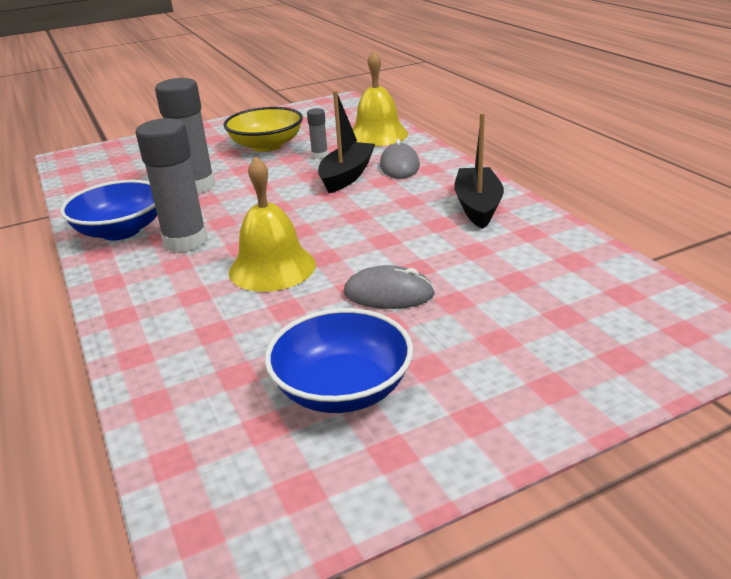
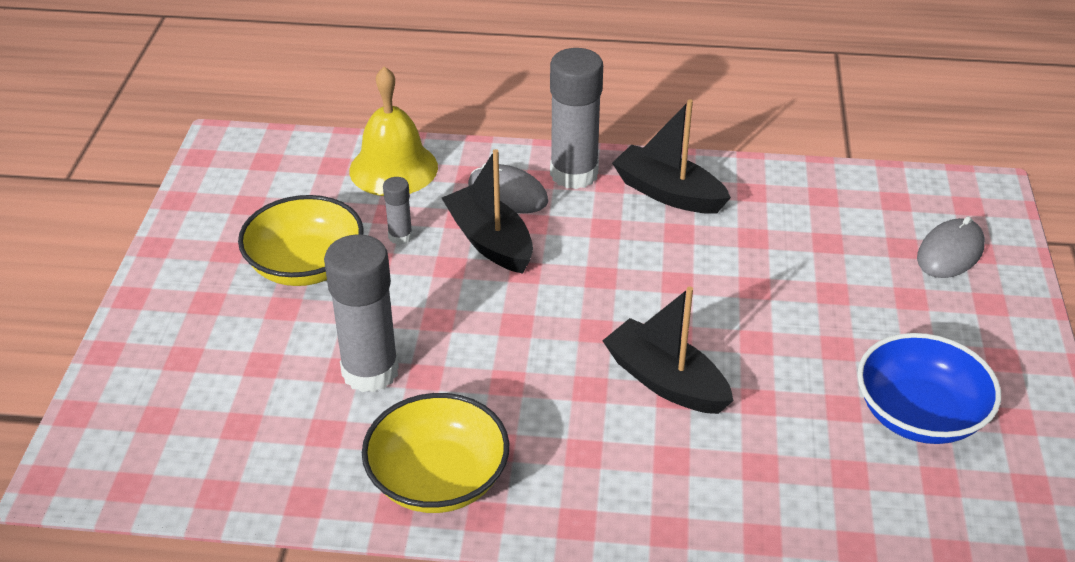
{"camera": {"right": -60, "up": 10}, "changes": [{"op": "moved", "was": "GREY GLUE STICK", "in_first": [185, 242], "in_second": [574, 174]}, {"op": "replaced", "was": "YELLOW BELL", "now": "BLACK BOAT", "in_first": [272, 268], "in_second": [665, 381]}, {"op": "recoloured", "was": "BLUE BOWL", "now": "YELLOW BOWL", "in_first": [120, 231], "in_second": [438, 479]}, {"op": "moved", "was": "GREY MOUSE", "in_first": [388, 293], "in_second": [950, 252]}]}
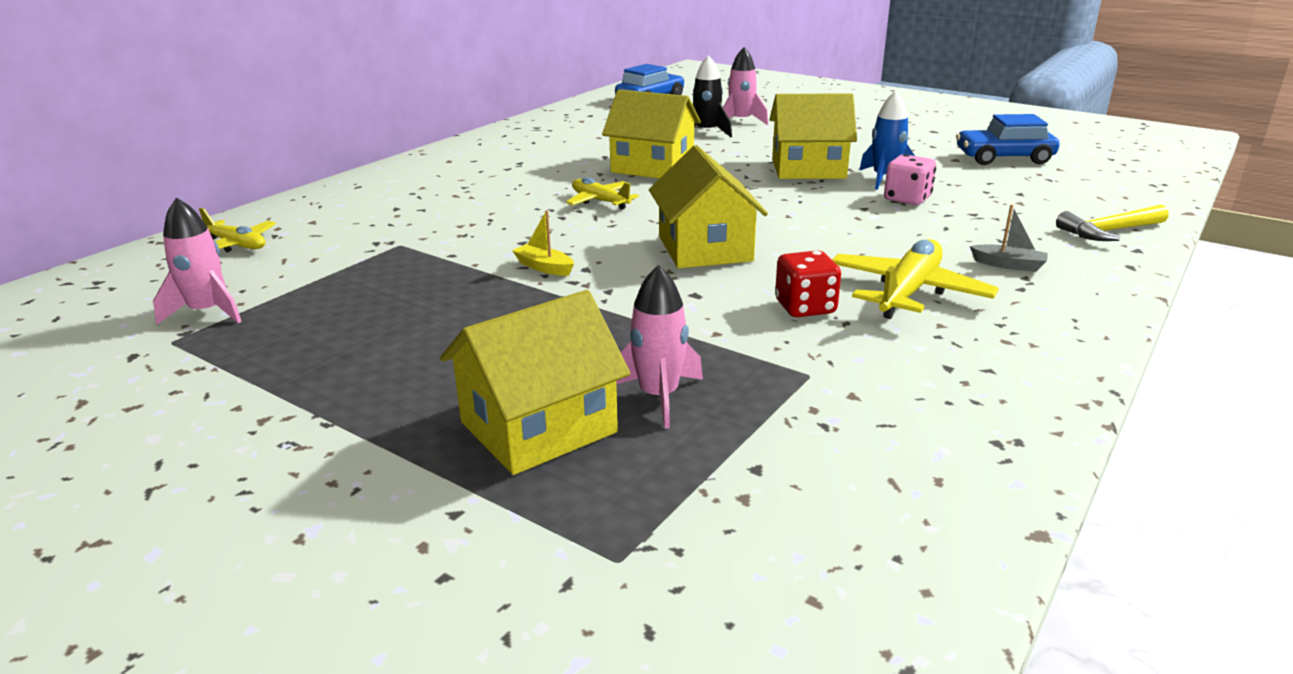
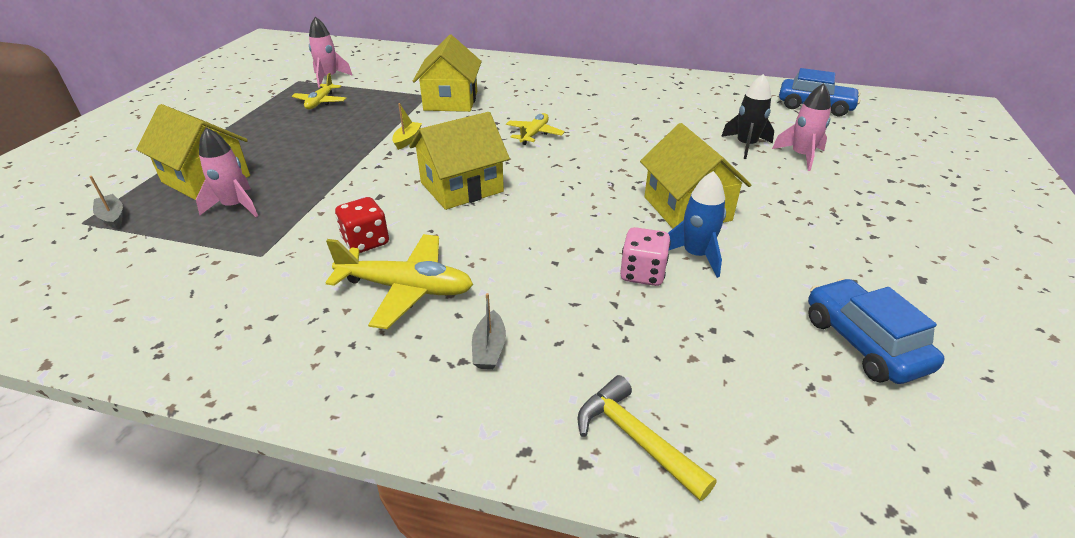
{"camera": {"right": 70, "up": 10}, "changes": [{"op": "moved", "was": "YELLOW HOUSE", "in_first": [652, 167], "in_second": [451, 101]}, {"op": "moved", "was": "YELLOW PLANE", "in_first": [236, 245], "in_second": [320, 102]}, {"op": "added", "now": "GREY BOAT", "in_second": [112, 217]}]}
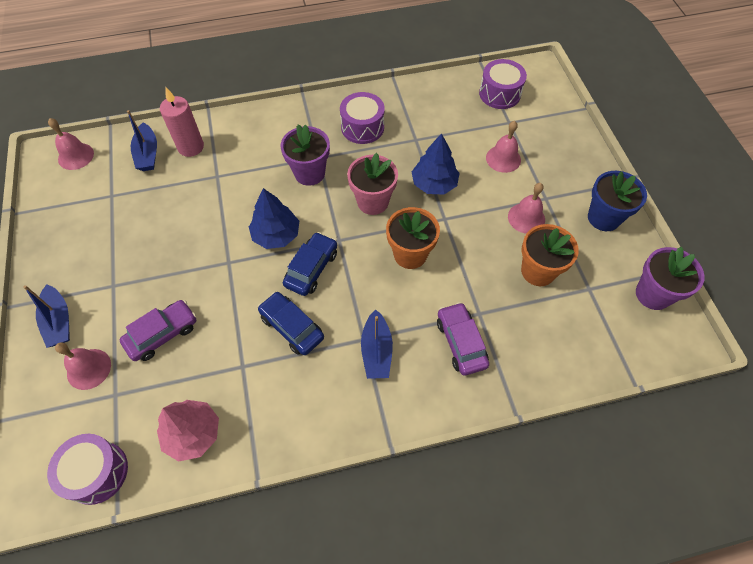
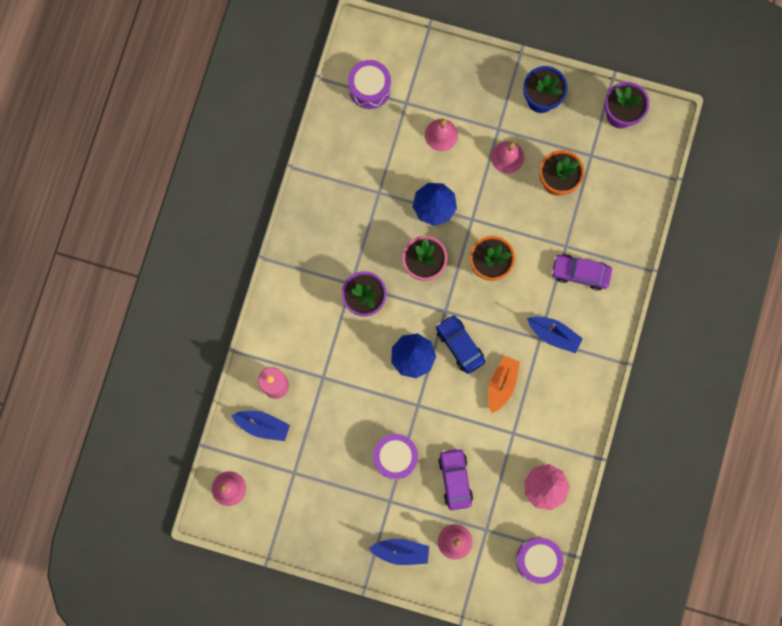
{"camera": {"right": -60, "up": 20}, "changes": [{"op": "moved", "was": "PURPLE DRUM", "in_first": [362, 127], "in_second": [395, 457]}, {"op": "replaced", "was": "BLUE CAR", "now": "ORANGE BOAT", "in_first": [292, 327], "in_second": [502, 384]}]}
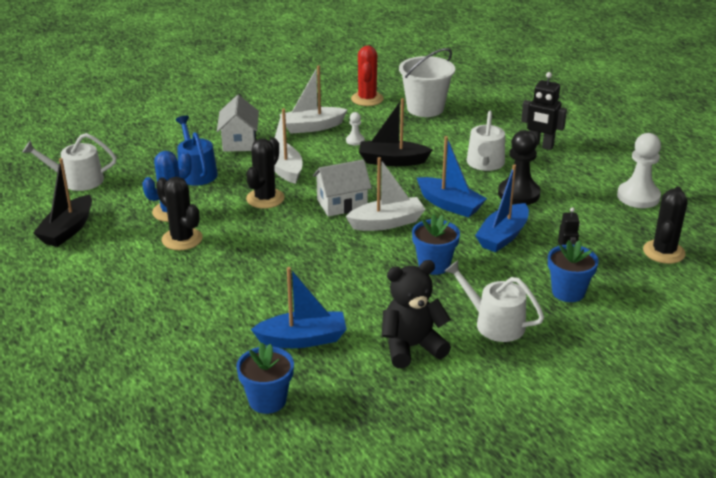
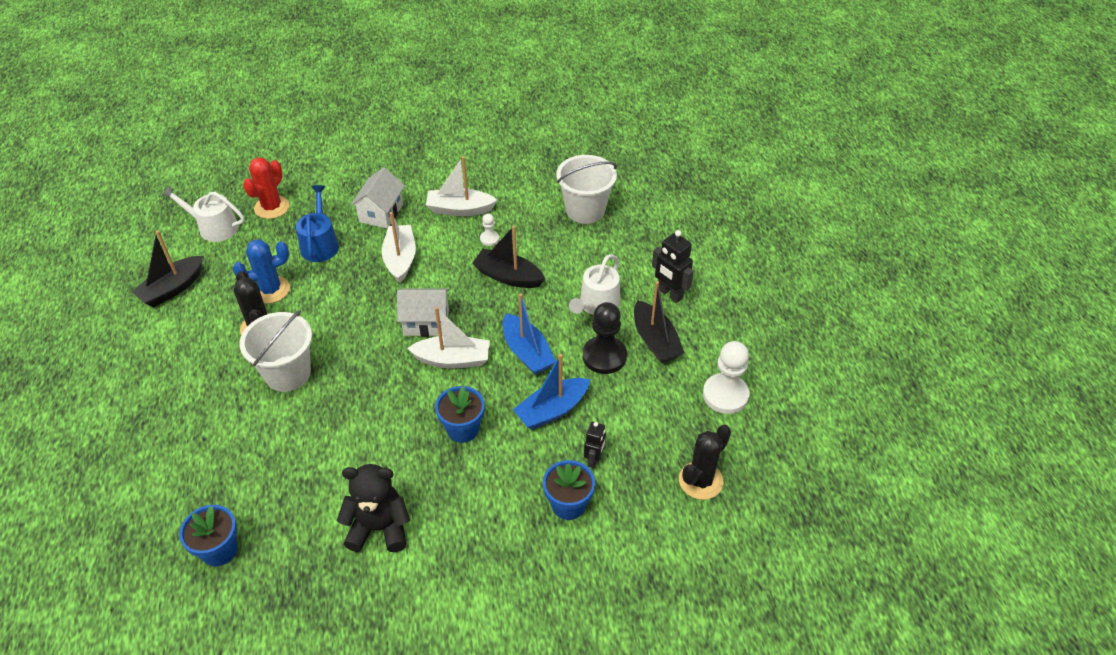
{"camera": {"right": 20, "up": 15}, "changes": [{"op": "moved", "was": "RED CACTUS", "in_first": [367, 99], "in_second": [272, 207]}, {"op": "removed", "was": "BLACK CACTUS", "in_first": [265, 198]}, {"op": "removed", "was": "WHITE WATERING CAN", "in_first": [494, 323]}, {"op": "removed", "was": "BLUE BOAT", "in_first": [303, 339]}, {"op": "added", "now": "BLACK BOAT", "in_second": [655, 341]}, {"op": "added", "now": "WHITE BUCKET", "in_second": [287, 373]}]}
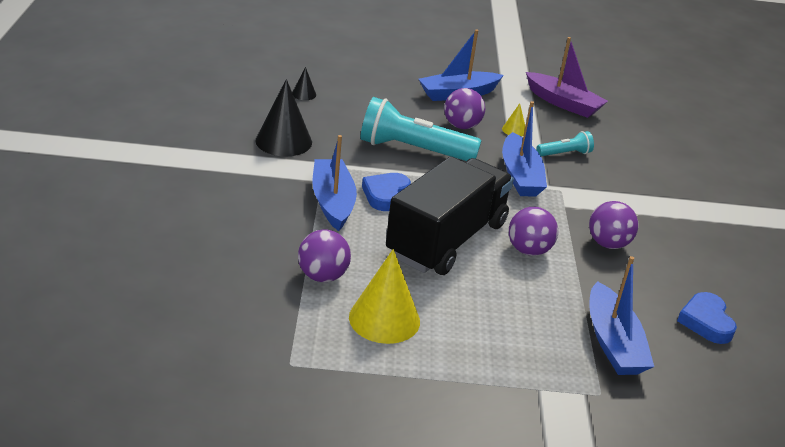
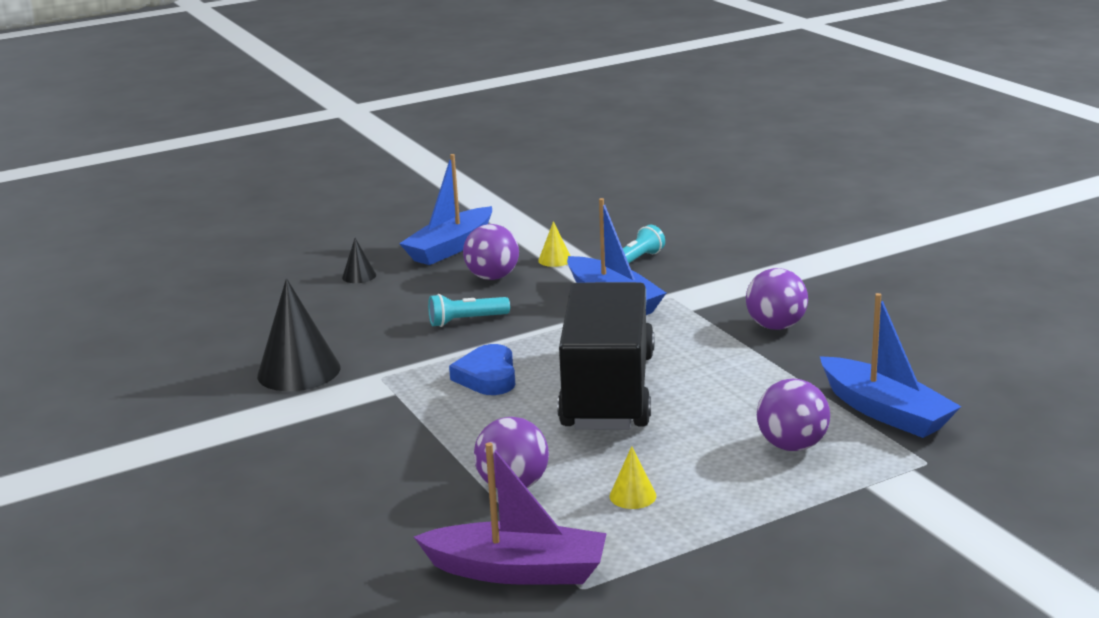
{"camera": {"right": -25, "up": -10}, "changes": [{"op": "moved", "was": "PURPLE BOAT", "in_first": [563, 103], "in_second": [518, 571]}, {"op": "moved", "was": "BLACK CONE", "in_first": [304, 94], "in_second": [359, 276]}, {"op": "resized", "was": "TURQUOISE FLASHLIGHT", "in_first": [413, 150], "in_second": [466, 321], "ratio": 0.49}, {"op": "removed", "was": "BLUE BOAT", "in_first": [332, 202]}, {"op": "moved", "was": "PURPLE BALL", "in_first": [528, 250], "in_second": [792, 446]}, {"op": "resized", "was": "YELLOW CONE", "in_first": [384, 319], "in_second": [632, 496], "ratio": 0.47}, {"op": "removed", "was": "BLUE HEART", "in_first": [706, 322]}]}
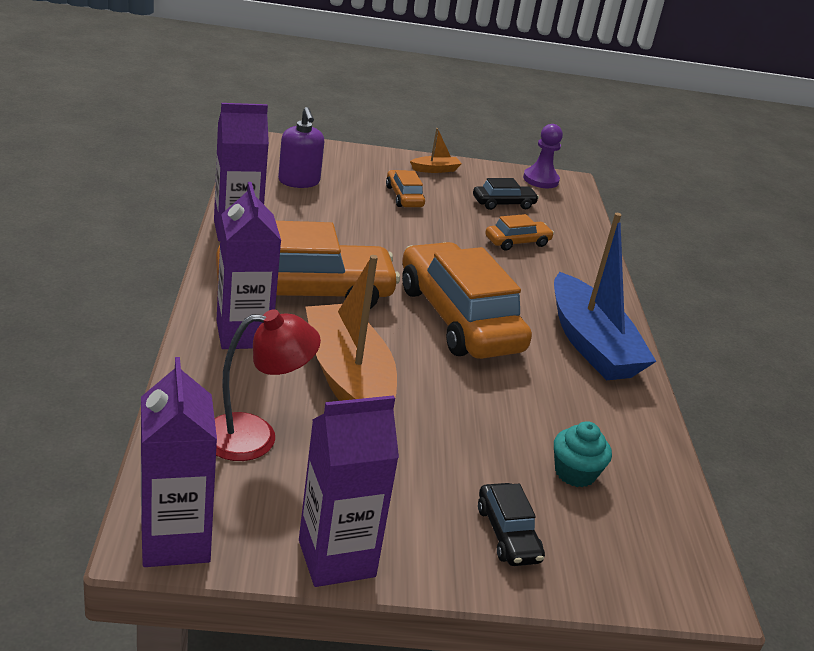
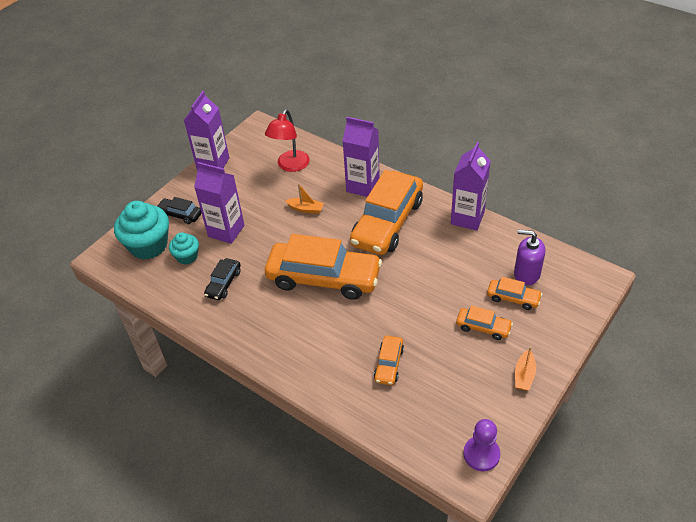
{"camera": {"right": 135, "up": 15}, "changes": [{"op": "moved", "was": "BLACK CAR", "in_first": [503, 203], "in_second": [223, 283]}, {"op": "removed", "was": "BLUE BOAT", "in_first": [591, 344]}, {"op": "resized", "was": "ORANGE BOAT", "in_first": [348, 378], "in_second": [305, 209], "ratio": 0.42}, {"op": "moved", "was": "PURPLE CARTON", "in_first": [175, 541], "in_second": [226, 231]}, {"op": "added", "now": "TURQUOISE CUPCAKE", "in_second": [148, 245]}, {"op": "added", "now": "ORANGE CAR", "in_second": [513, 298]}]}
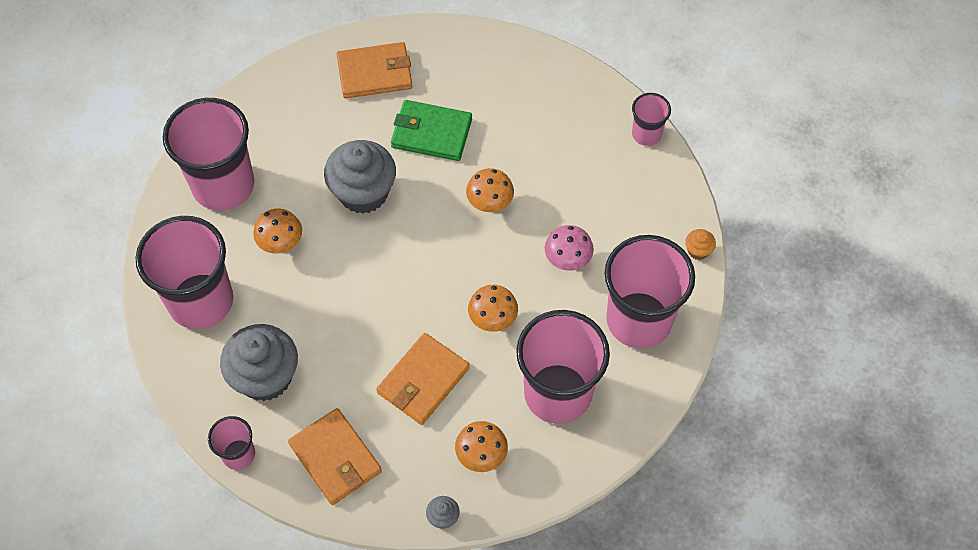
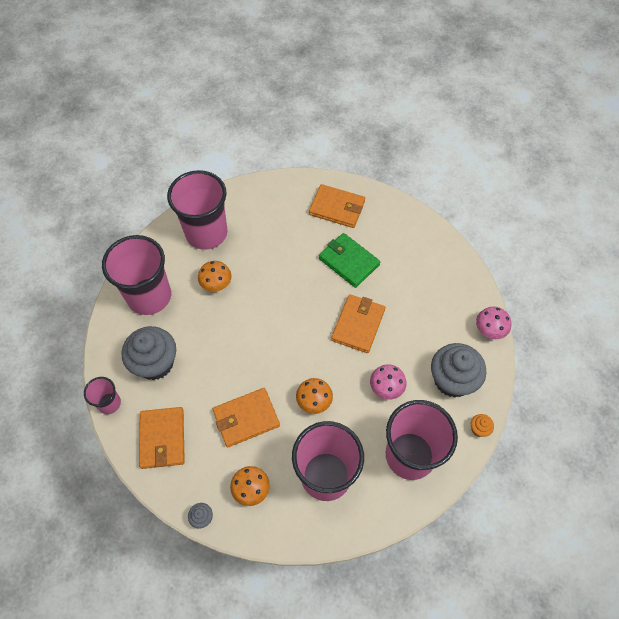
{"camera": {"right": 30, "up": 0}, "changes": [{"op": "replaced", "was": "PINK CUP", "now": "PINK MUSHROOM", "in_first": [646, 134], "in_second": [489, 331]}, {"op": "moved", "was": "GREY CUPCAKE", "in_first": [363, 192], "in_second": [452, 380]}, {"op": "replaced", "was": "ORANGE MUSHROOM", "now": "ORANGE WALLET", "in_first": [490, 203], "in_second": [358, 325]}]}
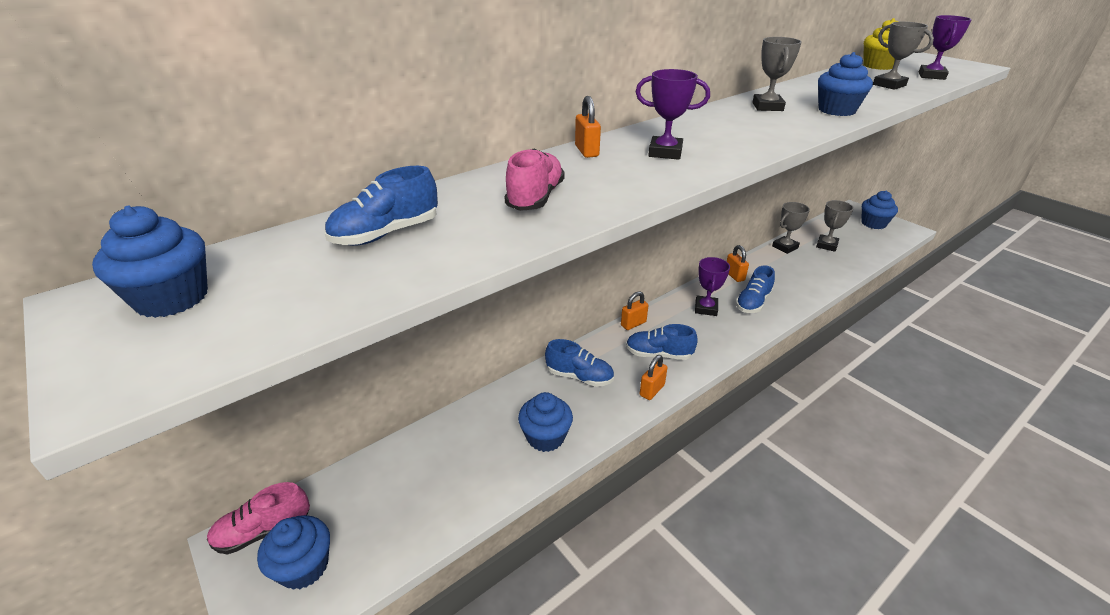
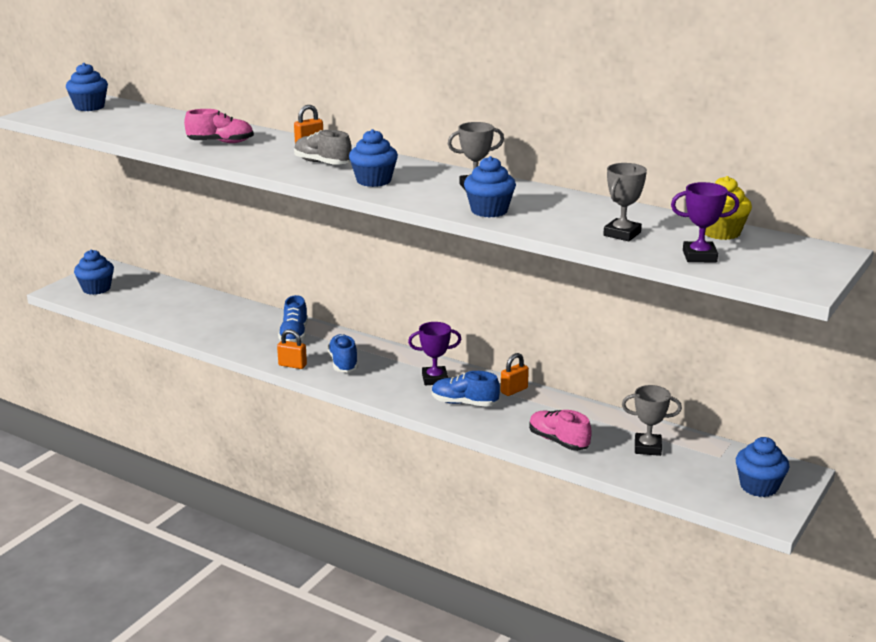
{"camera": {"right": 70, "up": -10}, "changes": [{"op": "replaced", "was": "PURPLE TROPHY", "now": "GREY SHOE", "in_first": [665, 152], "in_second": [322, 163]}, {"op": "removed", "was": "BLUE SHOE", "in_first": [386, 234]}, {"op": "removed", "was": "GREY TROPHY", "in_first": [785, 247]}, {"op": "removed", "was": "ORANGE PADLOCK", "in_first": [633, 324]}, {"op": "moved", "was": "BLUE CUPCAKE", "in_first": [545, 437], "in_second": [374, 181]}, {"op": "moved", "was": "PINK SHOE", "in_first": [263, 531], "in_second": [558, 441]}]}
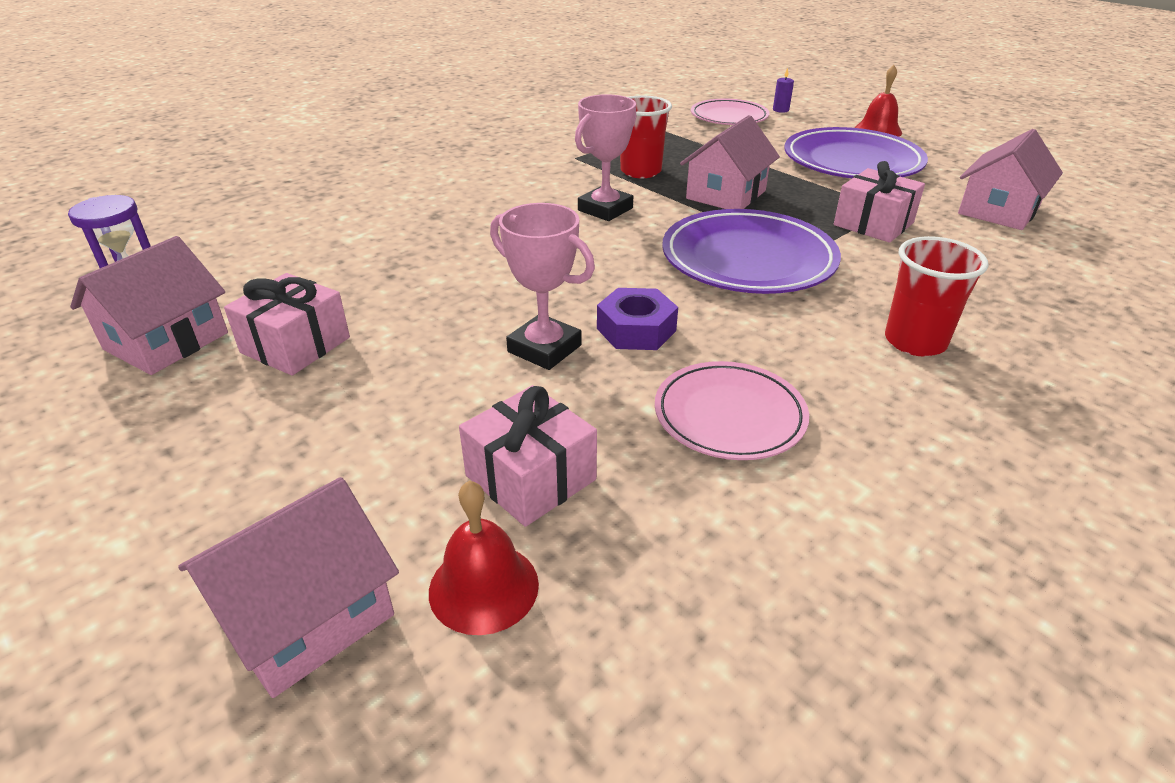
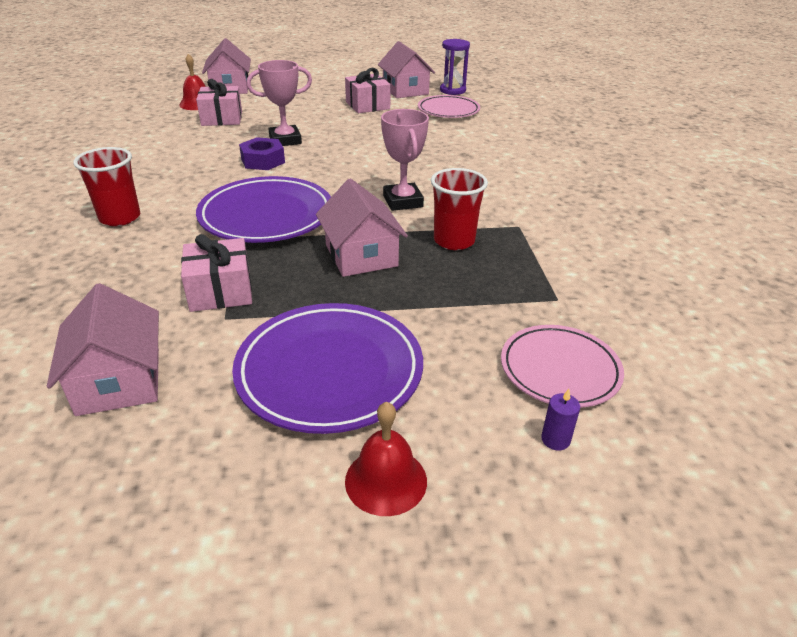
{"camera": {"right": 125, "up": 0}, "changes": [{"op": "moved", "was": "PINK PLATE", "in_first": [729, 416], "in_second": [448, 110]}]}
